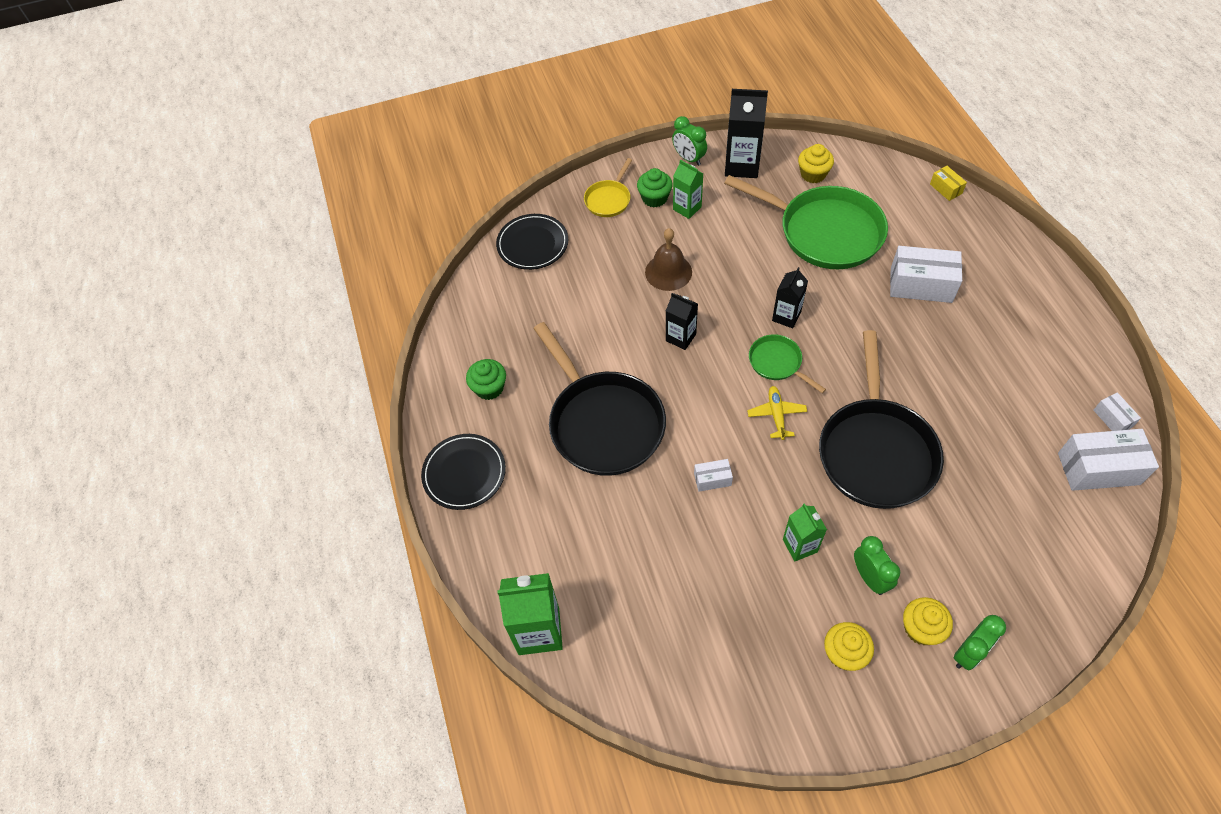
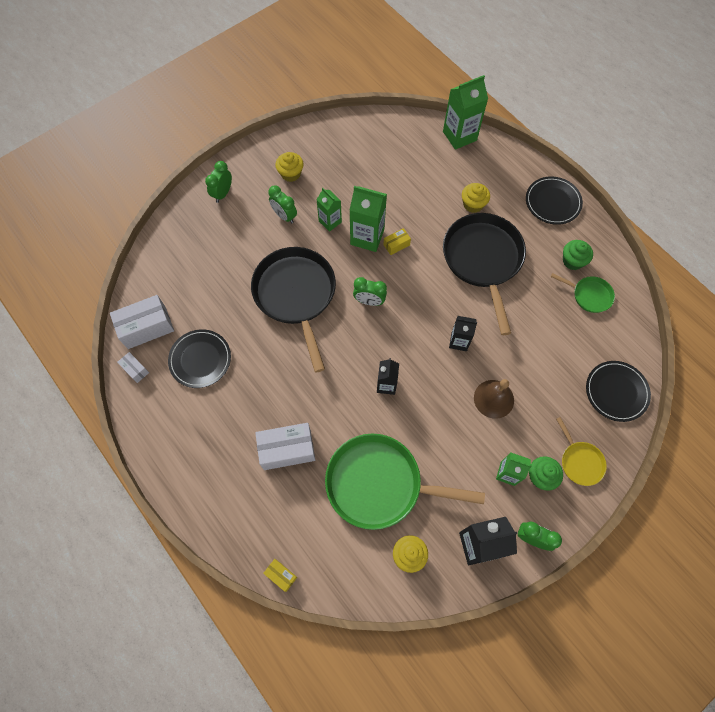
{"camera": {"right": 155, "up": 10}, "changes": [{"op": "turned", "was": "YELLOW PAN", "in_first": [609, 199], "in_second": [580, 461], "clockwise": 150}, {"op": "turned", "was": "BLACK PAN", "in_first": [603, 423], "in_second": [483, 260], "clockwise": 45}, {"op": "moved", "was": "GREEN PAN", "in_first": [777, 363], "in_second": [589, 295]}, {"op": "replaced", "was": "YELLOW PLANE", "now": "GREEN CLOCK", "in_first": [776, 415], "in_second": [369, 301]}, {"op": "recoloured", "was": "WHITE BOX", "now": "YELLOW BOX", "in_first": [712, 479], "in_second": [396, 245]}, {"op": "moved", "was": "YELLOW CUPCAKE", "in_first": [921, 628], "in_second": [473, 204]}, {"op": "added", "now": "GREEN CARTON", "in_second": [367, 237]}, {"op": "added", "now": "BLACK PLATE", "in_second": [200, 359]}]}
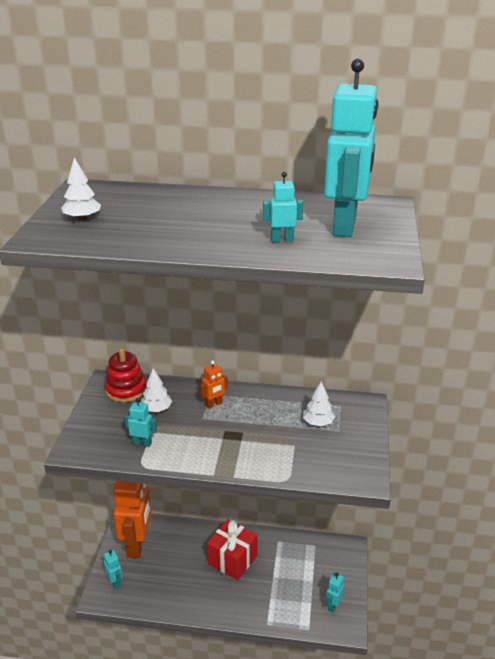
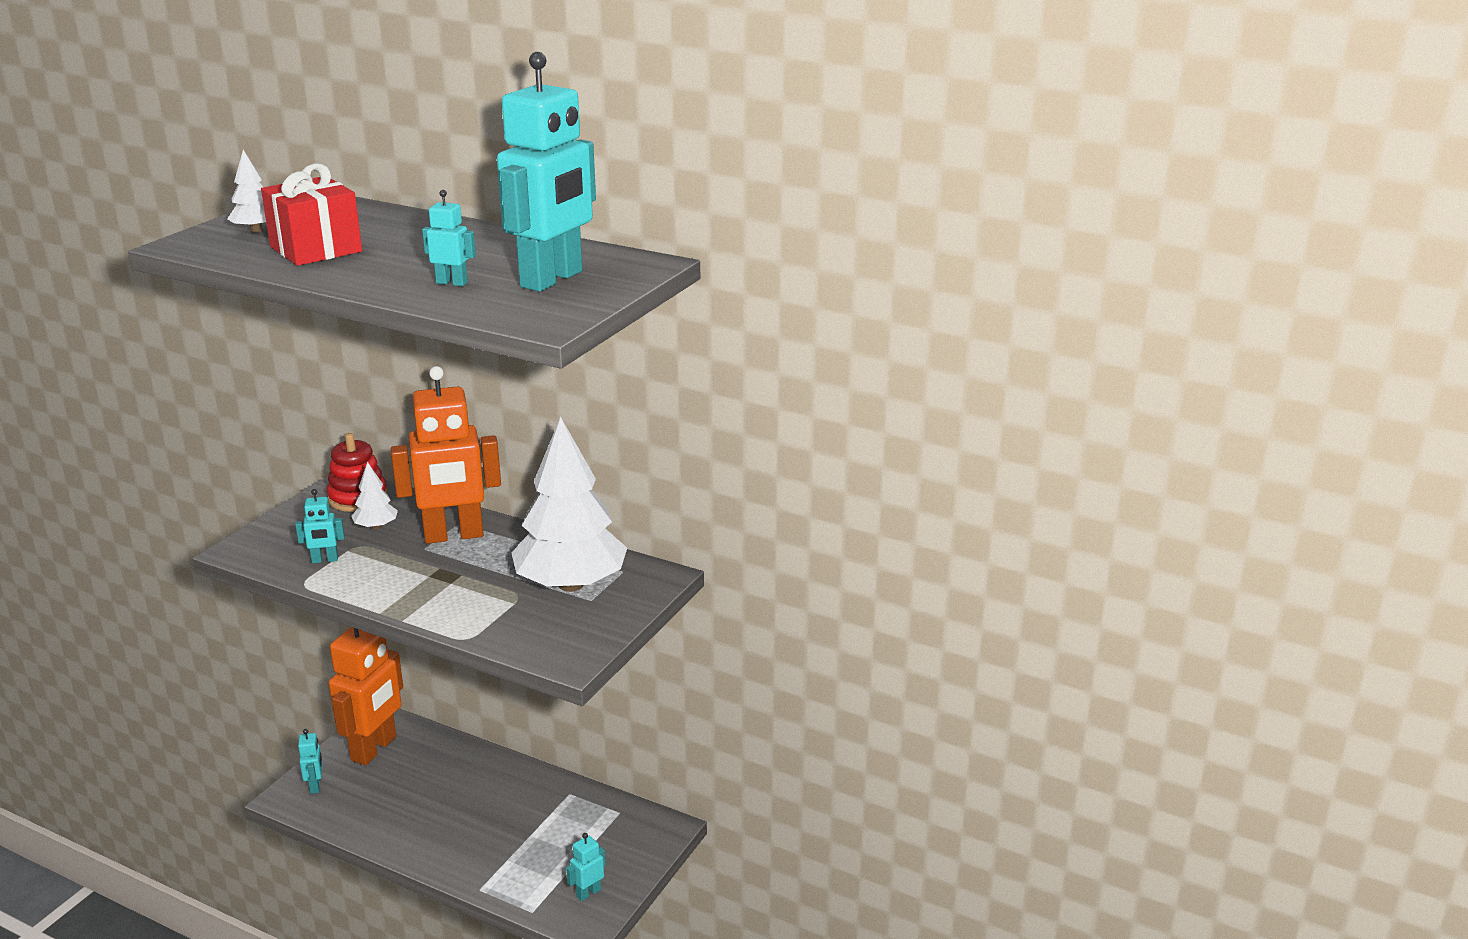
{"camera": {"right": 20, "up": -5}, "changes": [{"op": "resized", "was": "ORANGE ROBOT", "in_first": [214, 404], "in_second": [454, 536], "ratio": 2.35}, {"op": "resized", "was": "WHITE TREE", "in_first": [318, 422], "in_second": [571, 584], "ratio": 2.37}, {"op": "turned", "was": "TURQUOISE ROBOT", "in_first": [142, 443], "in_second": [325, 560], "clockwise": 135}, {"op": "moved", "was": "RED GIFT", "in_first": [232, 560], "in_second": [316, 249]}]}
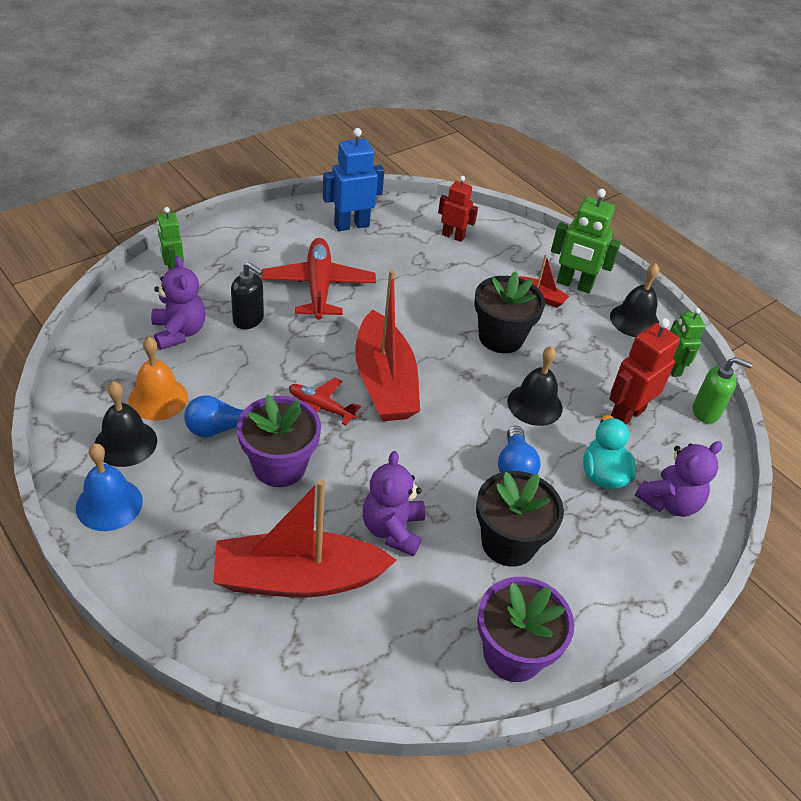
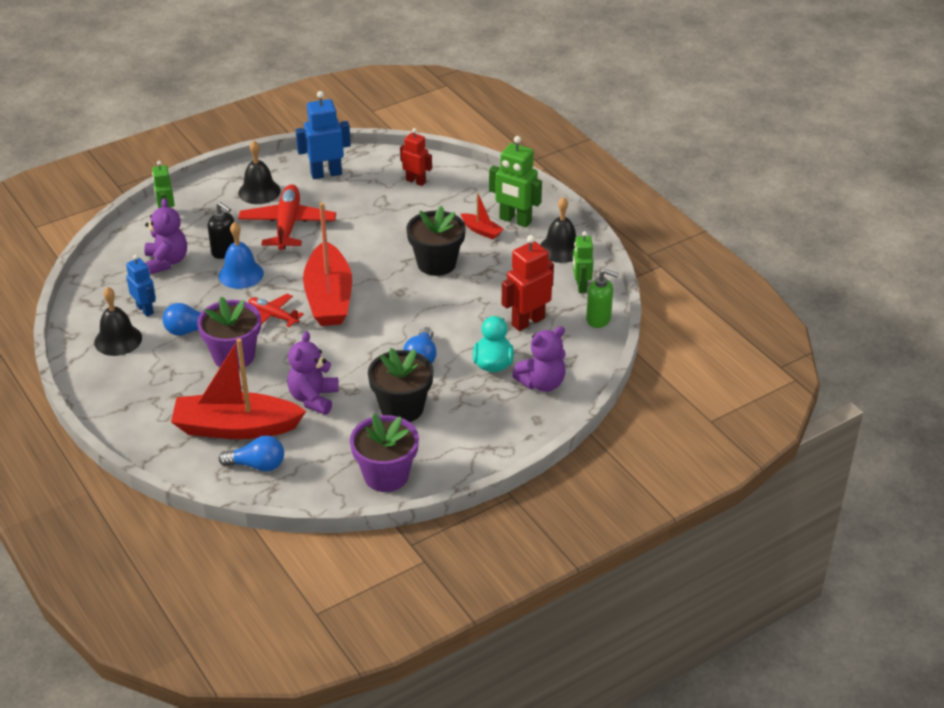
{"camera": {"right": 10, "up": -5}, "changes": [{"op": "replaced", "was": "ORANGE BELL", "now": "BLUE ROBOT", "in_first": [158, 398], "in_second": [145, 309]}, {"op": "moved", "was": "BLACK BELL", "in_first": [534, 404], "in_second": [259, 191]}, {"op": "moved", "was": "BLUE BELL", "in_first": [109, 504], "in_second": [241, 274]}, {"op": "added", "now": "BLUE LIGHT BULB", "in_second": [257, 465]}]}
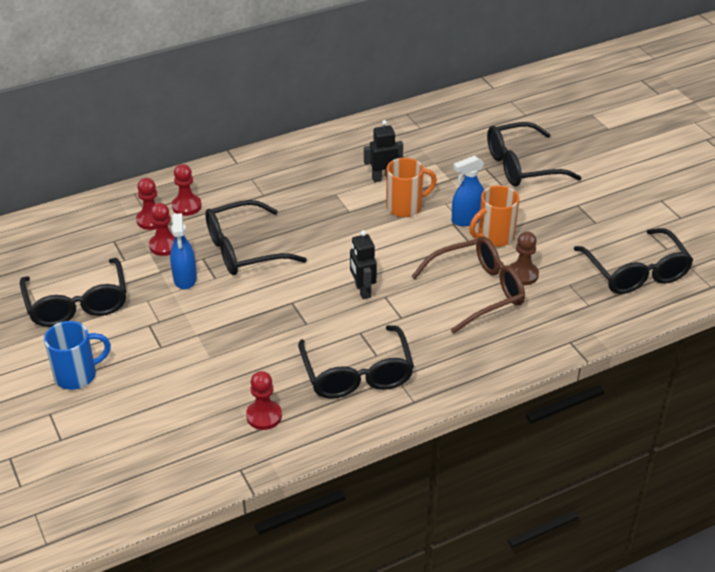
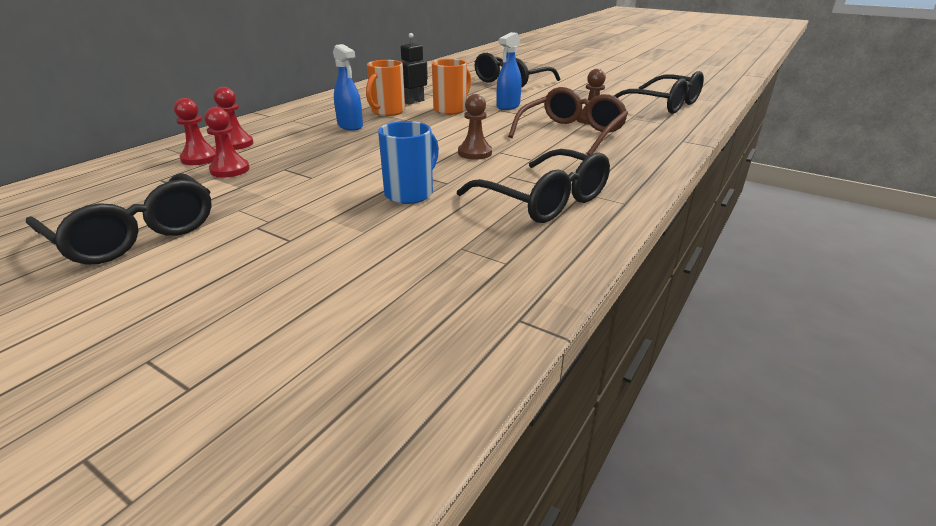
{"camera": {"right": -30, "up": -10}, "changes": [{"op": "moved", "was": "ORANGE MUG", "in_first": [494, 237], "in_second": [387, 112]}, {"op": "removed", "was": "BLACK GLASSES", "in_first": [243, 250]}, {"op": "moved", "was": "BLUE SPRAY BOTTLE", "in_first": [185, 279], "in_second": [350, 126]}, {"op": "replaced", "was": "BLACK ROBOT", "now": "BROWN PAWN", "in_first": [362, 290], "in_second": [475, 153]}, {"op": "moved", "was": "BLUE MUG", "in_first": [77, 375], "in_second": [410, 193]}, {"op": "removed", "was": "RED PAWN", "in_first": [264, 416]}]}
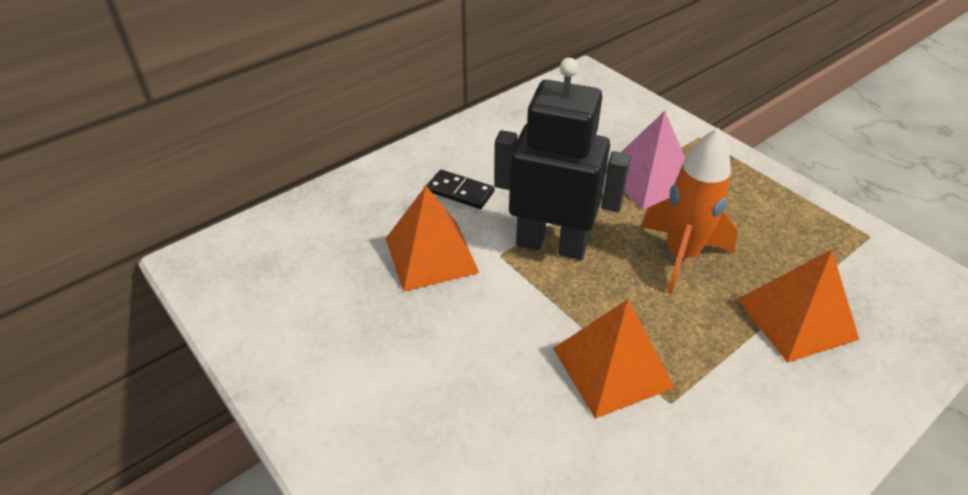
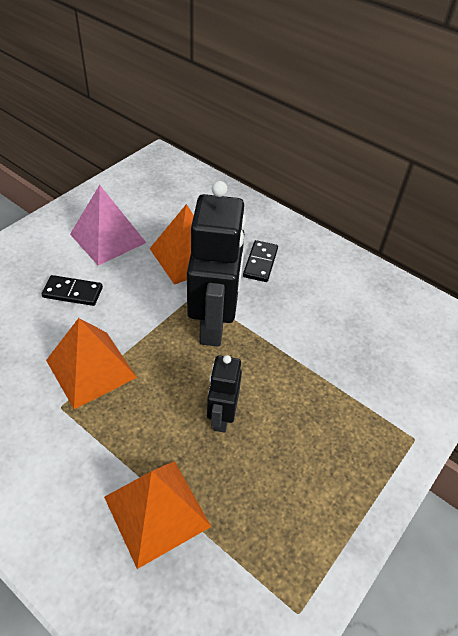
{"camera": {"right": 75, "up": 5}, "changes": [{"op": "moved", "was": "PINK PYRAMID", "in_first": [649, 179], "in_second": [108, 238]}, {"op": "replaced", "was": "ORANGE ROCKET", "now": "BLACK ROBOT", "in_first": [681, 255], "in_second": [221, 417]}, {"op": "added", "now": "BLACK DOMINO", "in_second": [73, 292]}]}
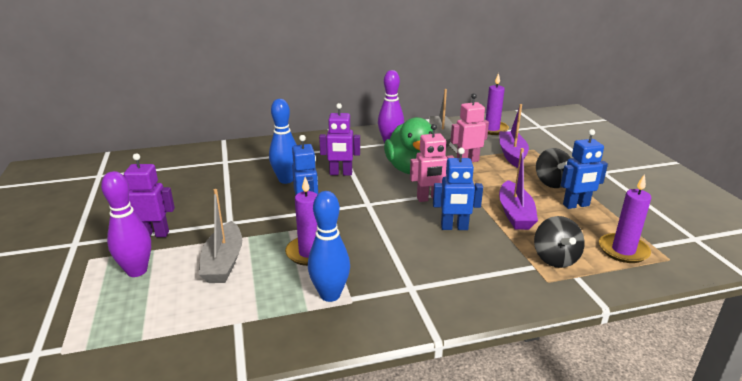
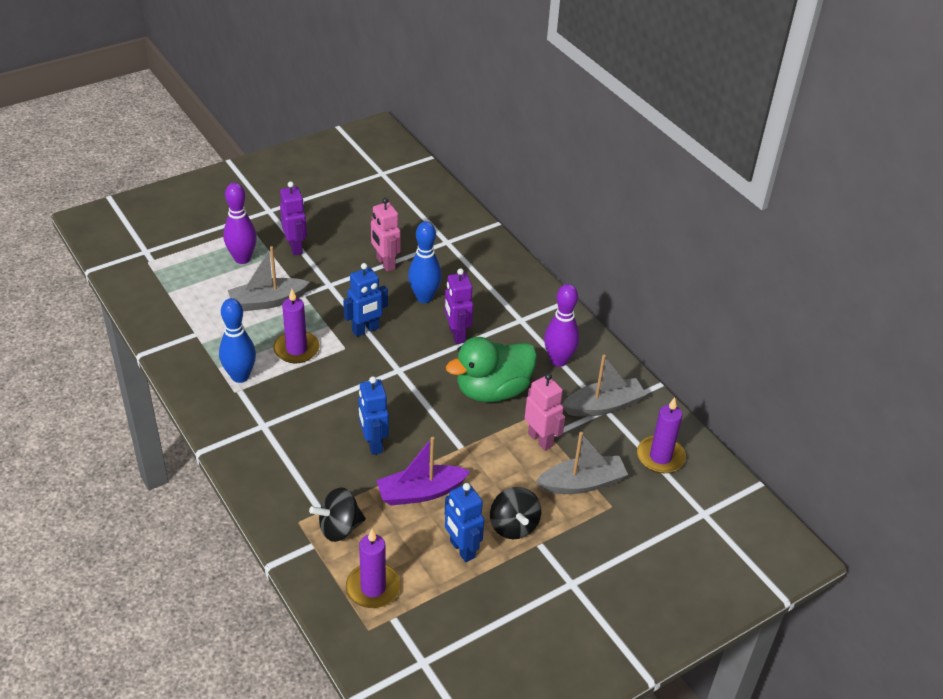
{"camera": {"right": 70, "up": 15}, "changes": [{"op": "recoloured", "was": "PURPLE BOAT", "now": "GREY BOAT", "in_first": [512, 154], "in_second": [582, 483]}, {"op": "moved", "was": "PINK ROBOT", "in_first": [429, 199], "in_second": [385, 263]}, {"op": "turned", "was": "BLACK SPINNING TOP", "in_first": [551, 183], "in_second": [513, 526], "clockwise": -75}]}
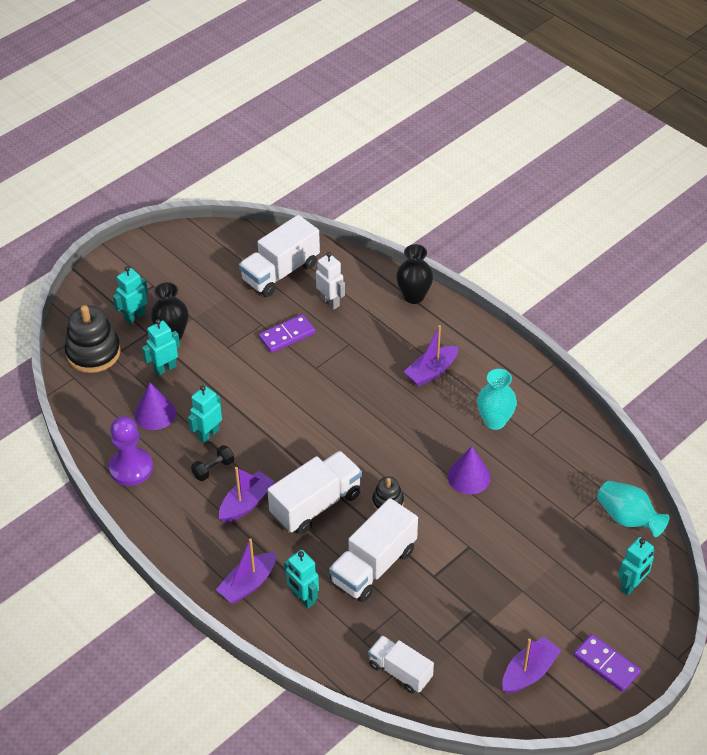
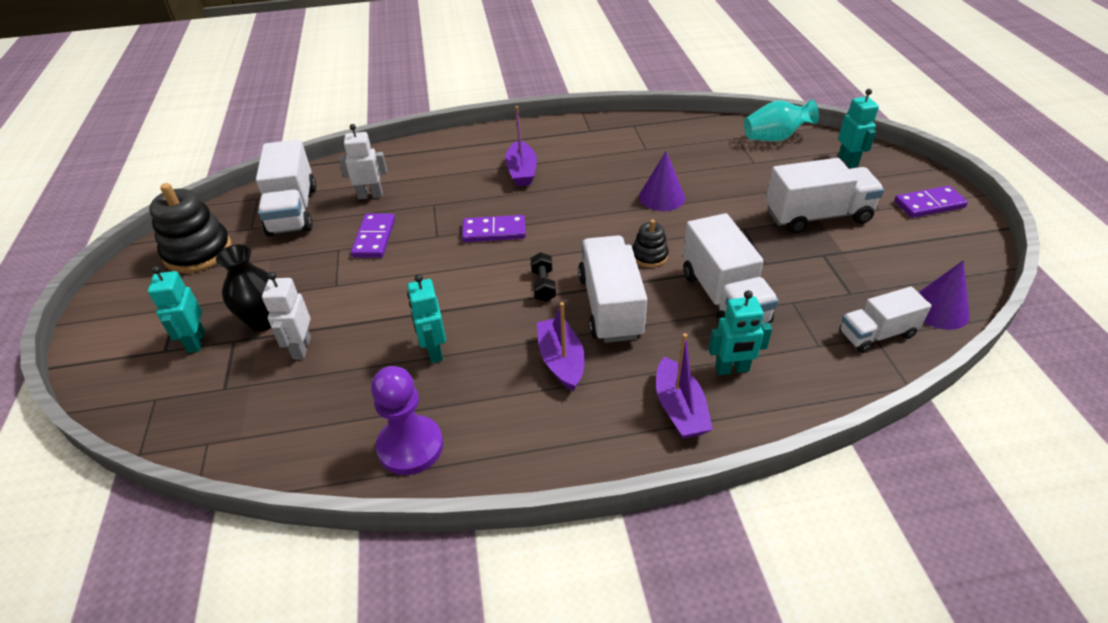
{"camera": {"right": -55, "up": -5}, "changes": [{"op": "removed", "was": "BLACK VASE", "in_first": [414, 296]}, {"op": "moved", "was": "BLACK STACKING TOY", "in_first": [93, 352], "in_second": [198, 252]}, {"op": "recoloured", "was": "TURQUOISE ROBOT", "now": "WHITE ROBOT", "in_first": [165, 368], "in_second": [301, 348]}, {"op": "removed", "was": "TURQUOISE VASE", "in_first": [494, 421]}, {"op": "moved", "was": "PURPLE CONE", "in_first": [155, 413], "in_second": [939, 309]}, {"op": "moved", "was": "BLACK DUMBBELL", "in_first": [213, 469], "in_second": [543, 285]}, {"op": "removed", "was": "PURPLE BOAT", "in_first": [529, 672]}, {"op": "added", "now": "WHITE TRUCK", "in_second": [817, 216]}, {"op": "added", "now": "PURPLE DOMINO", "in_second": [494, 231]}]}
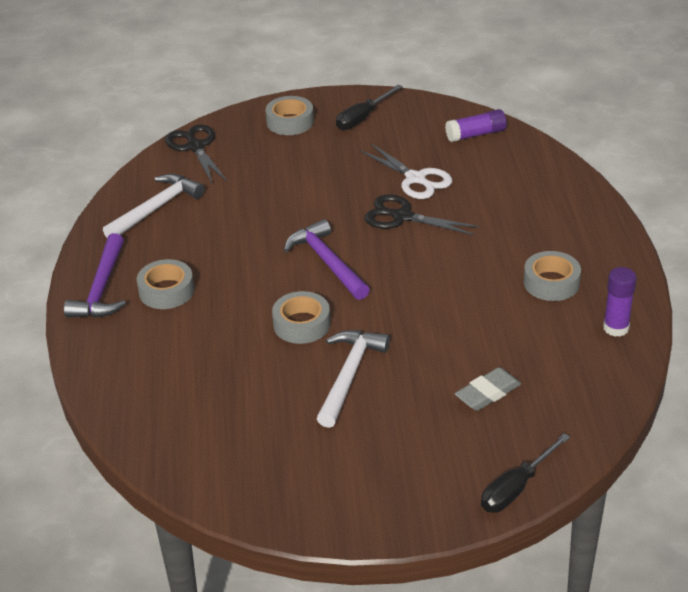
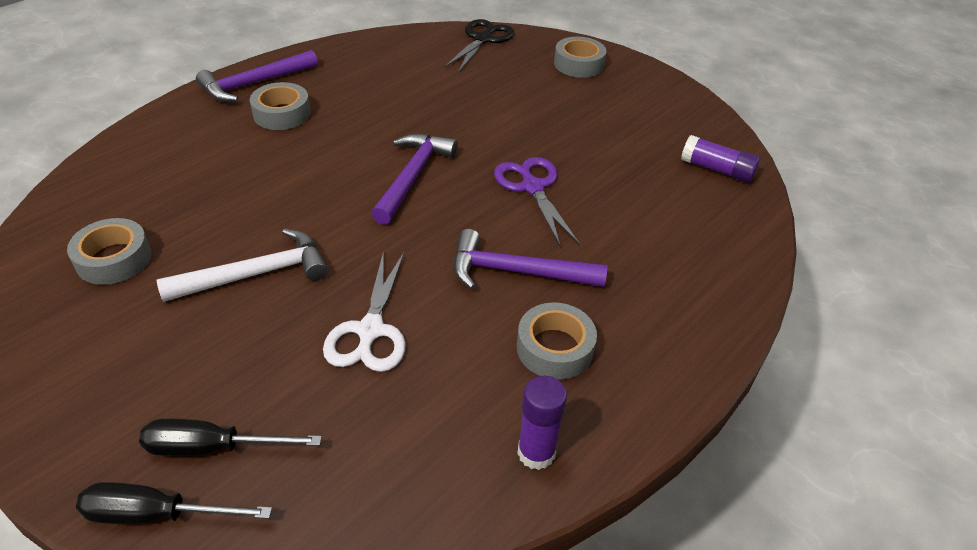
{"camera": {"right": 45, "up": 5}, "changes": [{"op": "moved", "was": "BLACK SCREWDRIVER", "in_first": [362, 118], "in_second": [213, 447]}, {"op": "moved", "was": "WHITE SCISSORS", "in_first": [416, 179], "in_second": [370, 331]}, {"op": "removed", "was": "WHITE HAMMER", "in_first": [156, 208]}, {"op": "recoloured", "was": "BLACK SCISSORS", "now": "PURPLE SCISSORS", "in_first": [402, 217], "in_second": [532, 187]}, {"op": "moved", "was": "GREY TAPE", "in_first": [301, 324], "in_second": [114, 259]}, {"op": "removed", "was": "GREY ERASER", "in_first": [488, 393]}, {"op": "added", "now": "PURPLE HAMMER", "in_second": [516, 271]}]}
